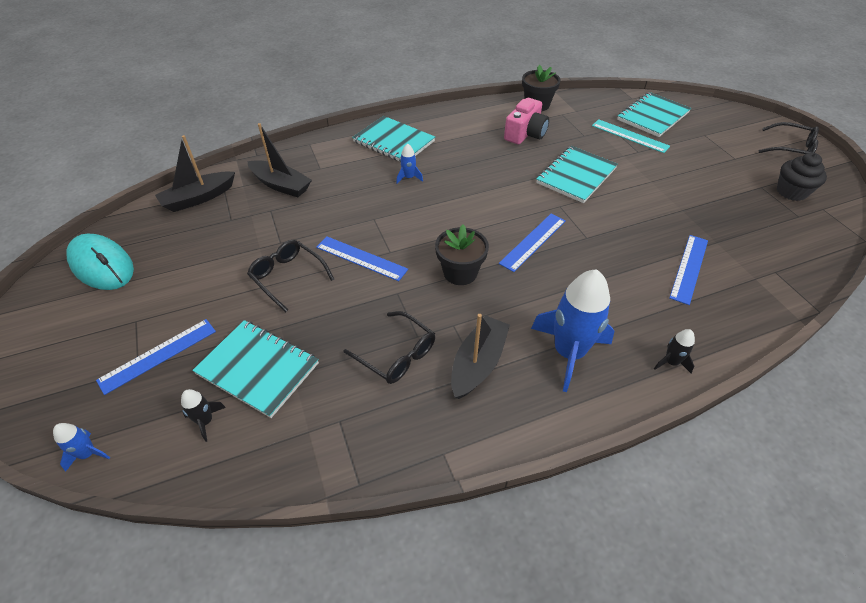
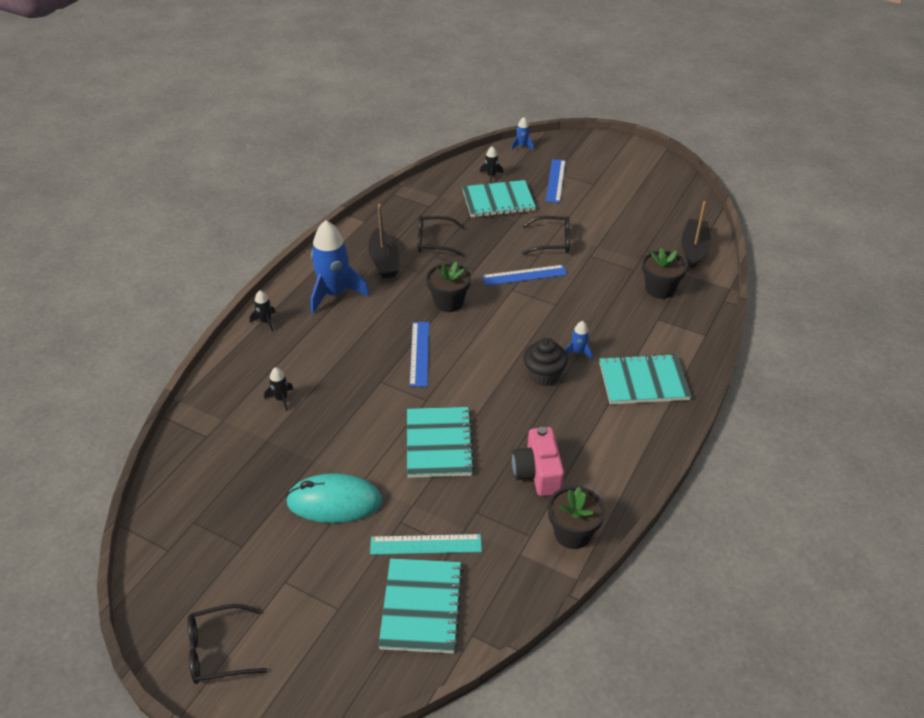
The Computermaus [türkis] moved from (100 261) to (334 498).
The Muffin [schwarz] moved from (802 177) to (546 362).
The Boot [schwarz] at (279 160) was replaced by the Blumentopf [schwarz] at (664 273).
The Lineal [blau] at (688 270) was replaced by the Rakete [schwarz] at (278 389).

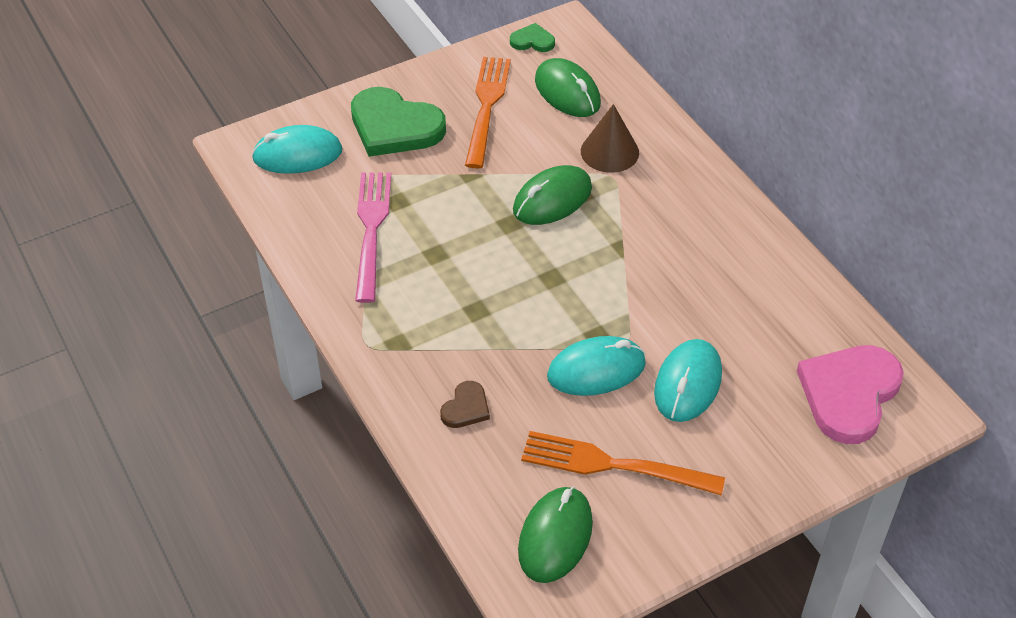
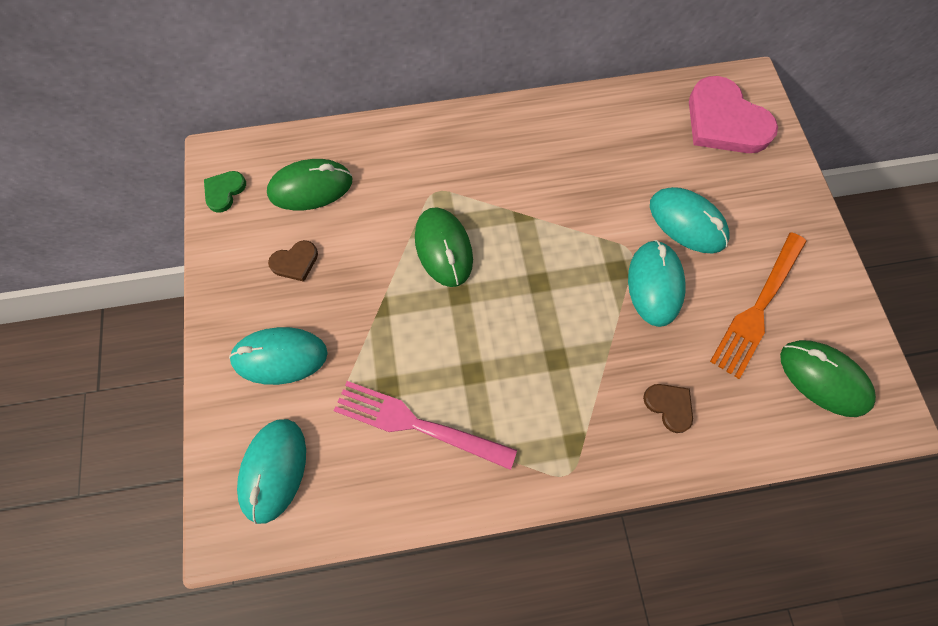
The Kegel [braun] at (610 138) disappeared.
The Herz [grün] at (398 122) was replaced by the Computermaus [türkis] at (278 356).
The Gabel [orange] at (488 113) was replaced by the Herz [braun] at (293 261).

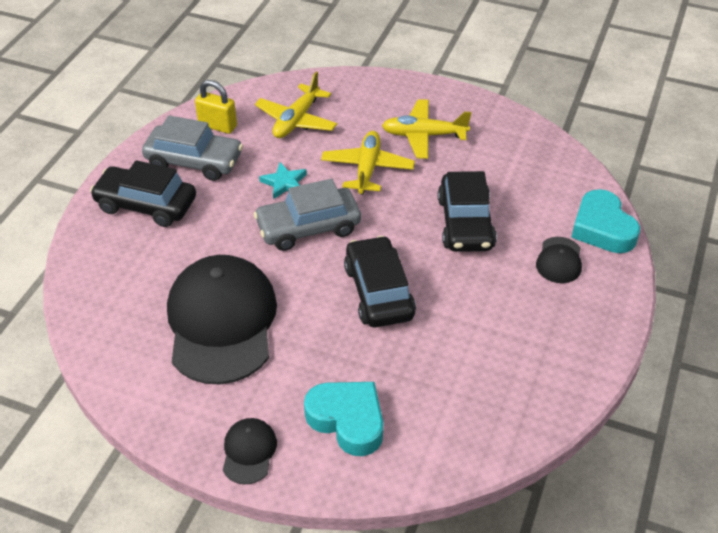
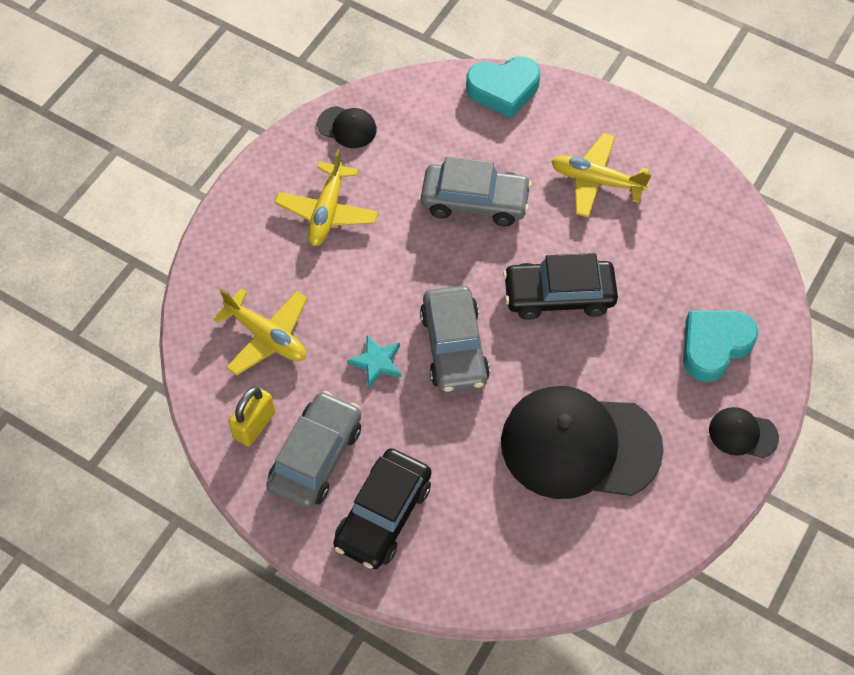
The Flugzeug [gelb] moved from (368 163) to (601 175).
The Kappe [schwarz] moved from (559 260) to (347 127).
The Auto [schwarz] at (467 211) became the Auto [grau] at (476 191).

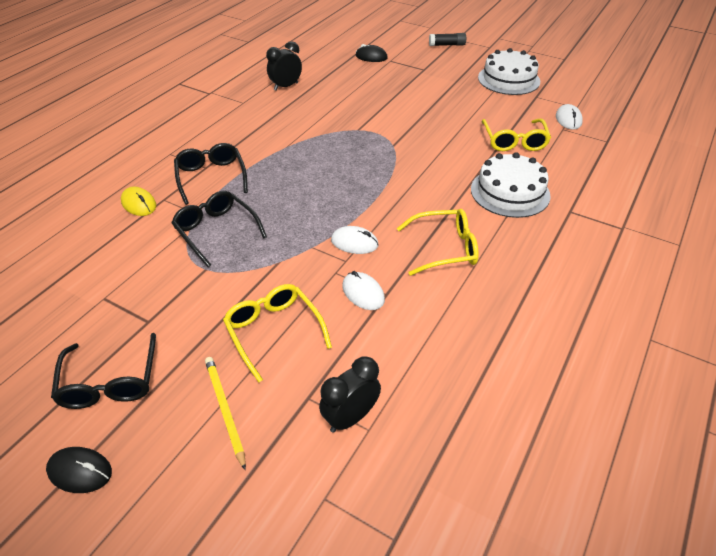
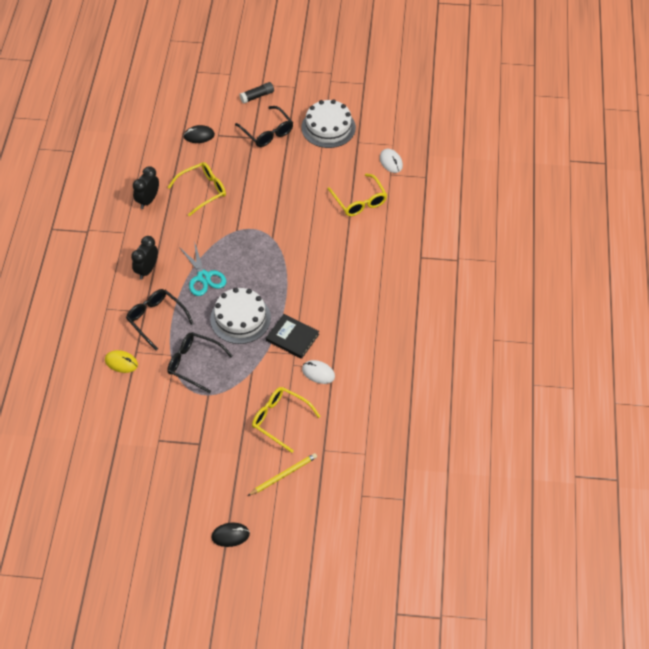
The Schere [türkis] at (202 268) appeared.
The Brille [schwarz] moved from (103 371) to (264 126).
The Wecker [schwarz] moved from (350 394) to (144 258).
The Brille [gelb] moved from (438 242) to (197 189).
The Kuchen [weiß] moved from (511 185) to (240 316).
The Computermaus [weiß] at (354 240) was replaced by the Buch [schwarz] at (292 336).
The Bleistift [gelb] at (225 413) turned 105 degrees clockwise.

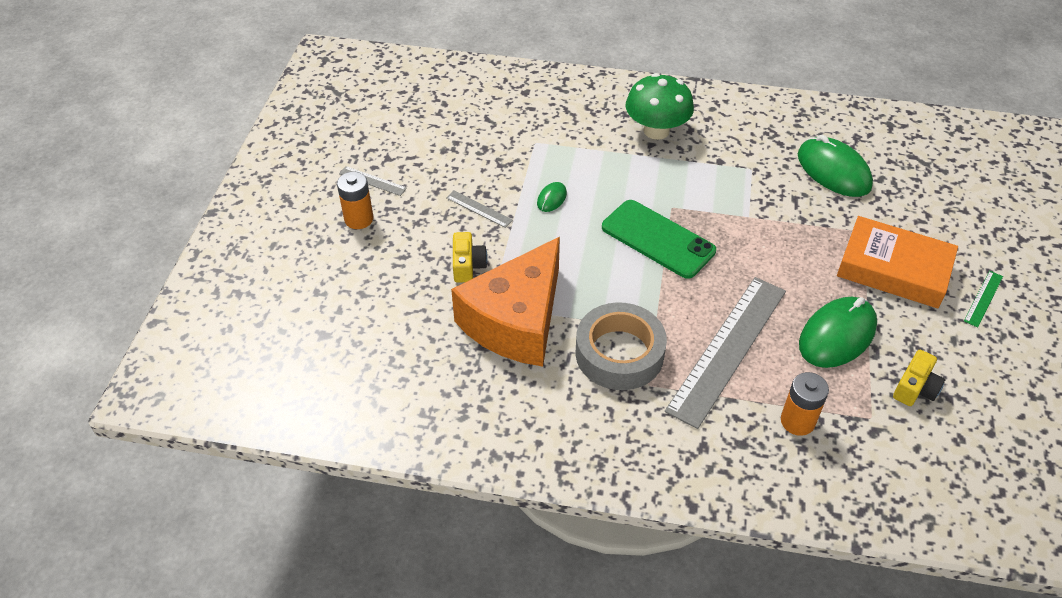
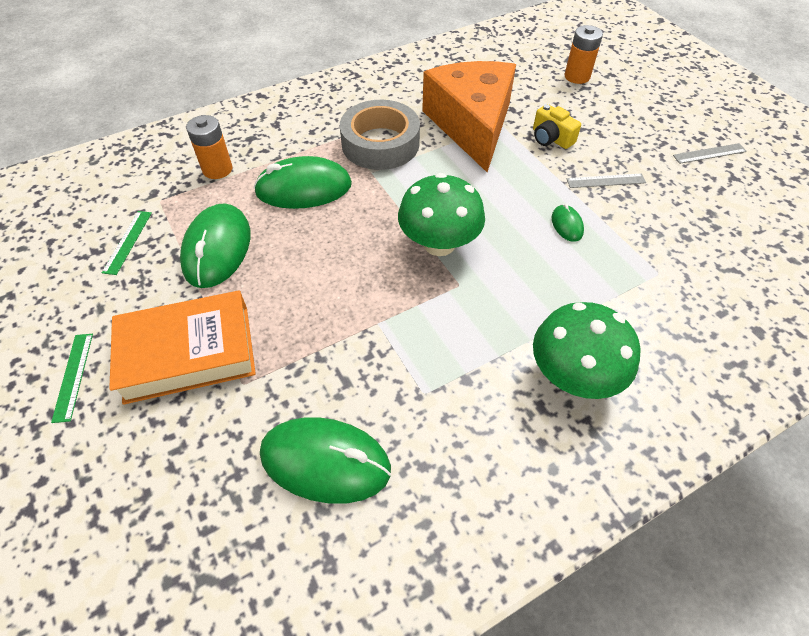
The Batterie [orange] moved from (355 200) to (583 54).
The Handy [grün] at (659 239) was replaced by the Pilz [grün] at (441 214).
The Lineal [grau] at (725 353) was replaced by the Computermaus [grün] at (303 182).
The Kamera [gelb] at (919 378) was replaced by the Lineal [grün] at (127 243).

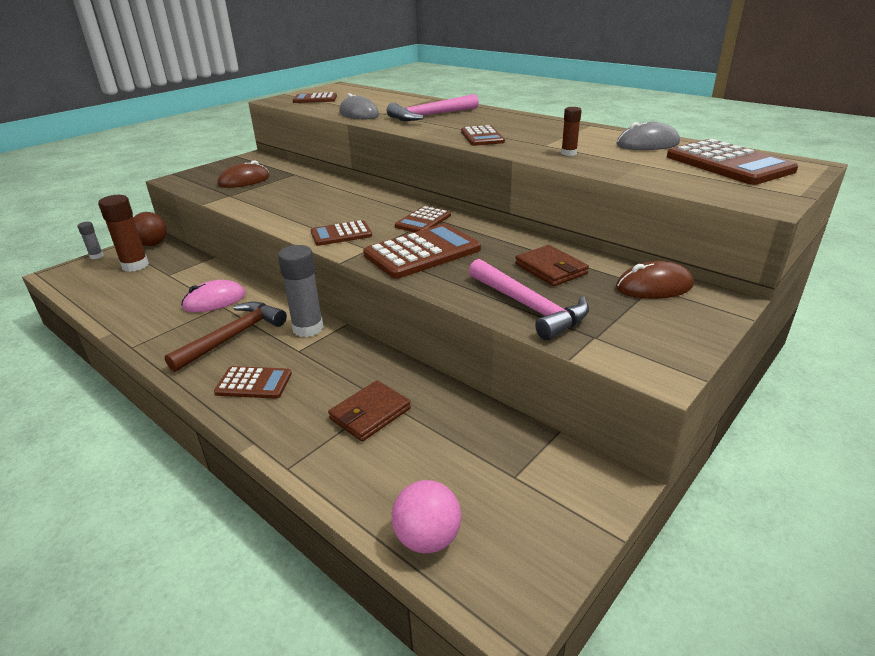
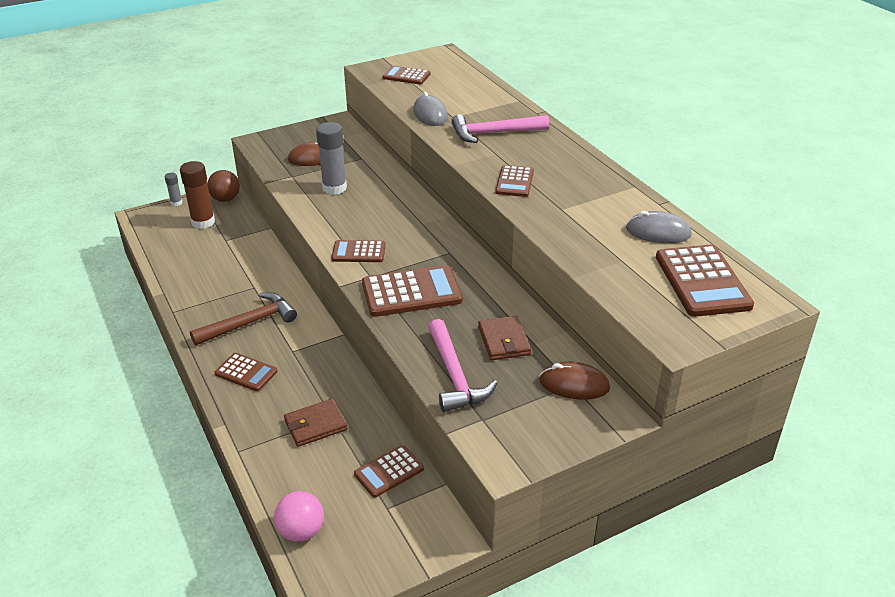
The Computermaus [rosa] at (213 296) disappeared.
The Klebestift [braun] at (571 131) disappeared.
The Klebestift [grau] moved from (301 291) to (331 158).
The Taschenrechner [braun] moved from (423 219) to (389 471).

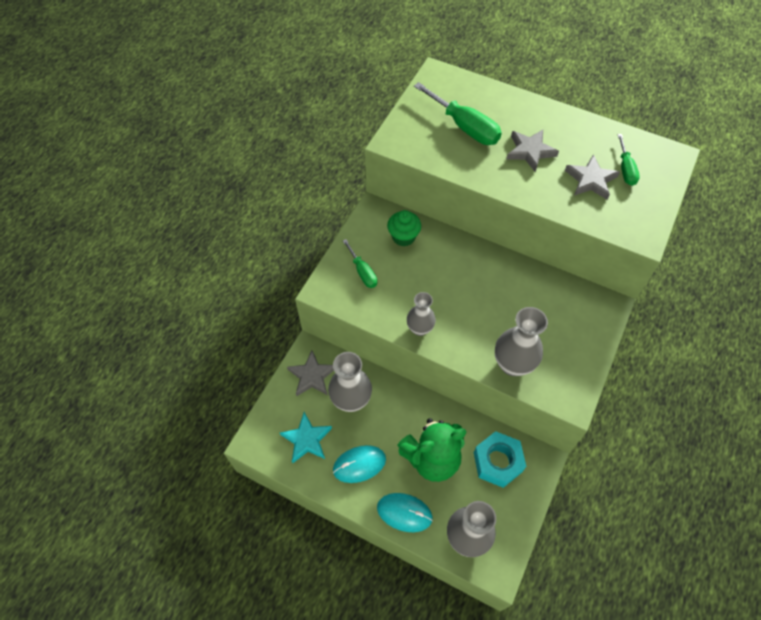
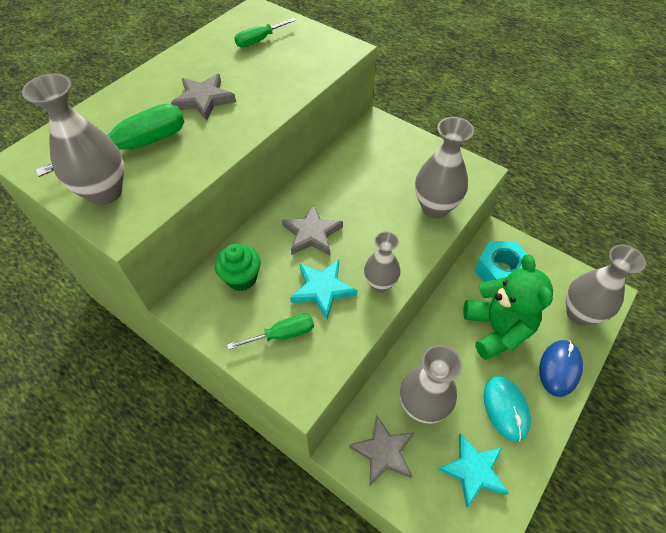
The Vase [grau] at (73 139) appeared.
The Stern [türkis] at (323 290) appeared.
The Stern [grau] moved from (592 177) to (312 229).
The Computermaus [türkis] at (405 512) became the Computermaus [blau] at (561 368).
The Schraubenzieher [grün] at (628 160) turned 135 degrees clockwise.

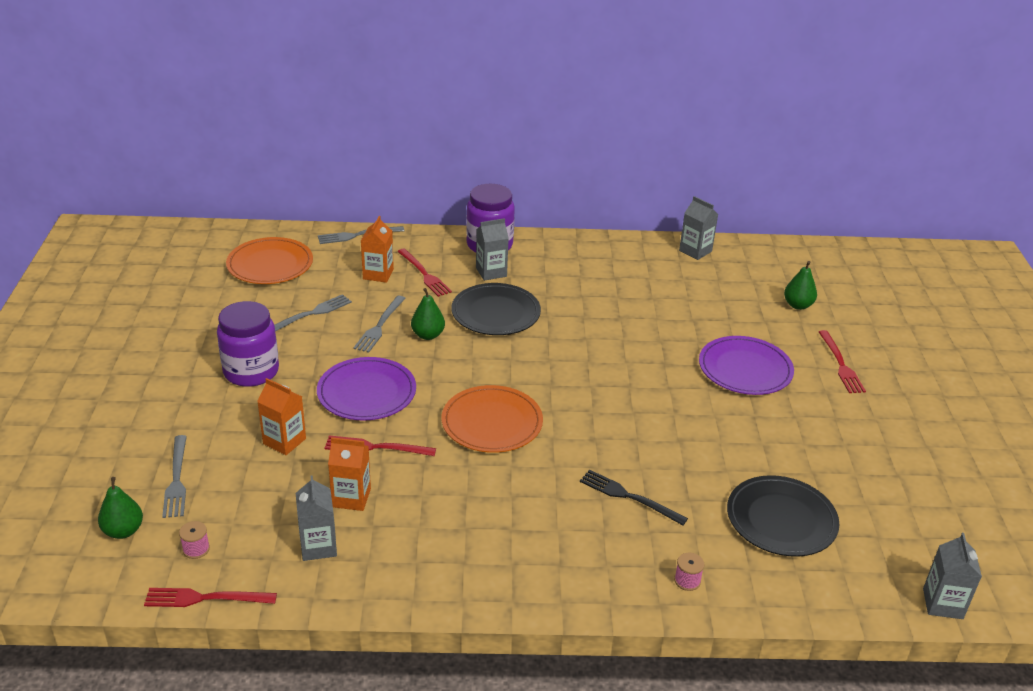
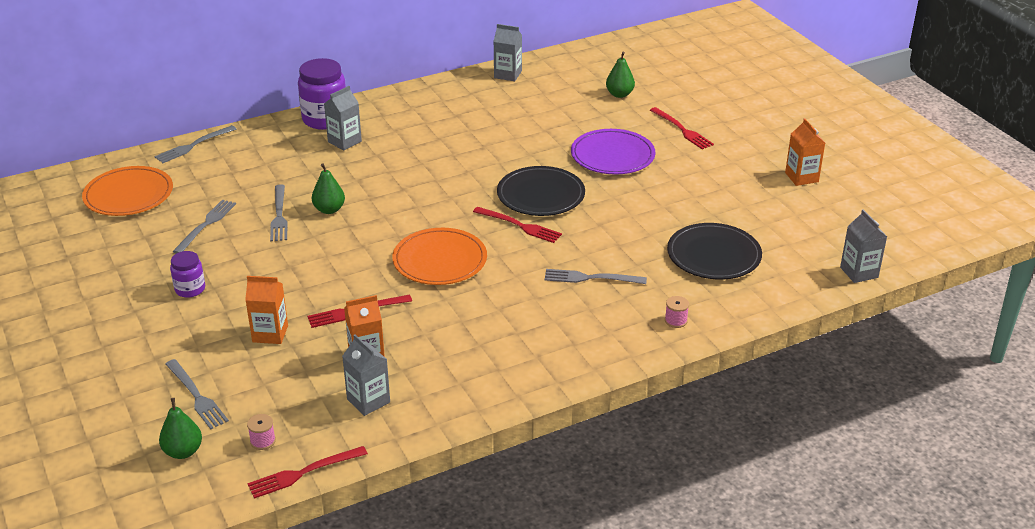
The Teller [lila] at (366 389) disappeared.
The Getränkekarton [orange] moved from (377 249) to (805 152).
The Gabel [rot] moved from (424 272) to (517 225).
The Teller [schwarz] moved from (496 309) to (541 191).
The Gabel [schwarz] at (634 497) became the Gabel [grau] at (595 276).
The Einmachglas [lila] at (248 344) changed to 0.55 times the size.

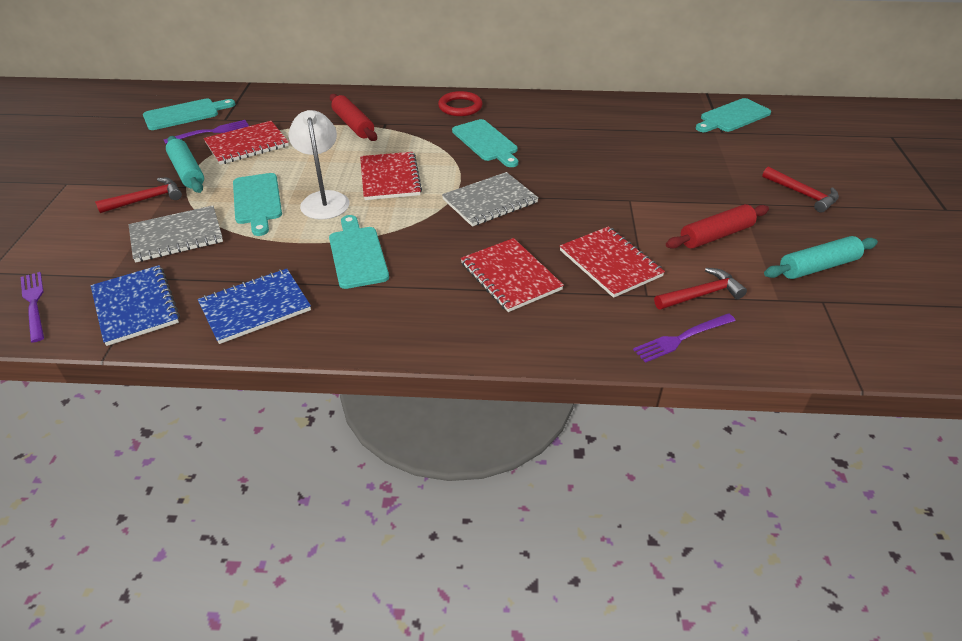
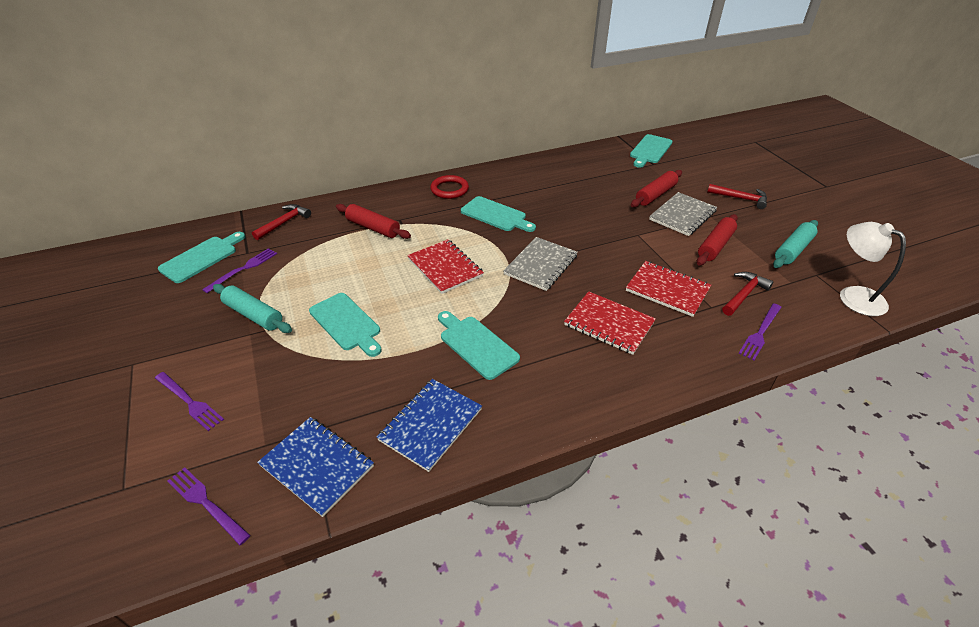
The Notizbuch [rot] at (246 143) disappeared.
The Gabel [lila] at (189 401) appeared.
The Nudelholz [rot] at (656 188) appeared.
The Hammer [rot] moved from (138 195) to (281 222).
The Notizbuch [grau] moved from (175 233) to (683 214).
The Lampe [weiß] moved from (319 165) to (873 269).

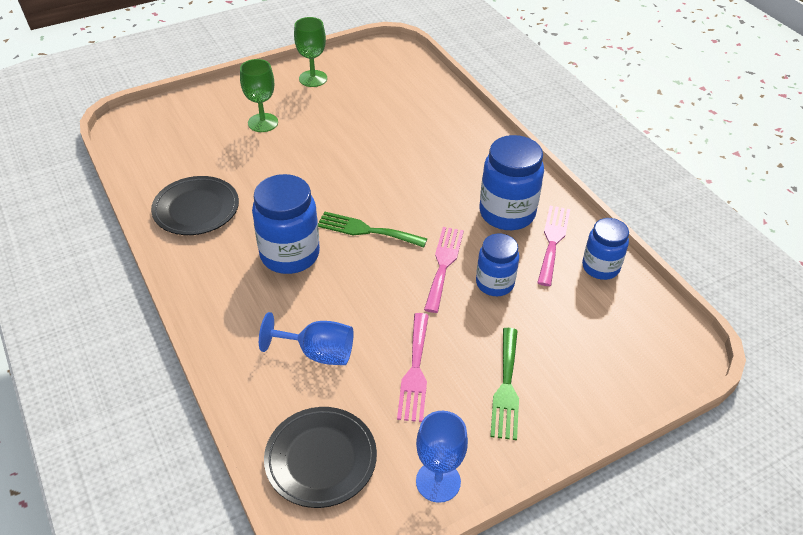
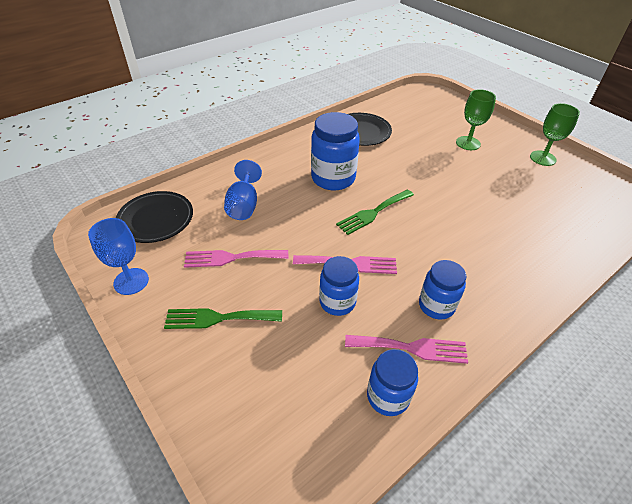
The Gabel [grün] at (372 230) turned 135 degrees counterclockwise.
The Einmachglas [blau] at (512 182) changed to 0.63 times the size.

